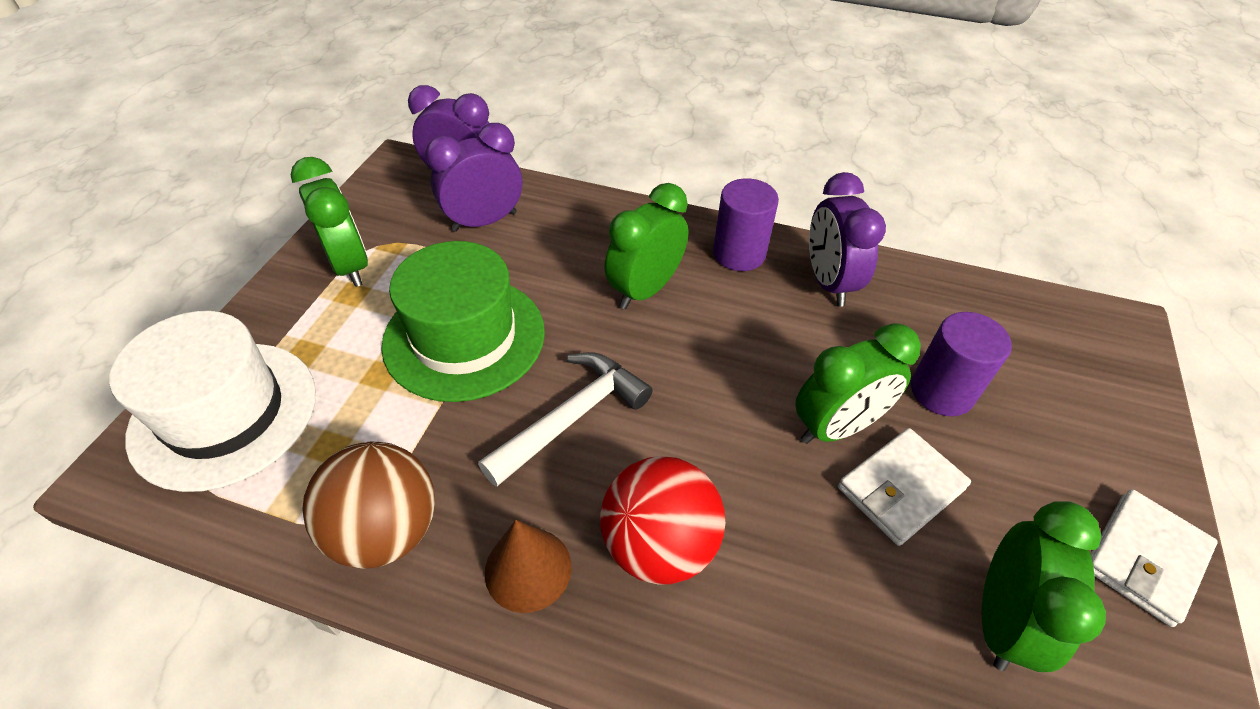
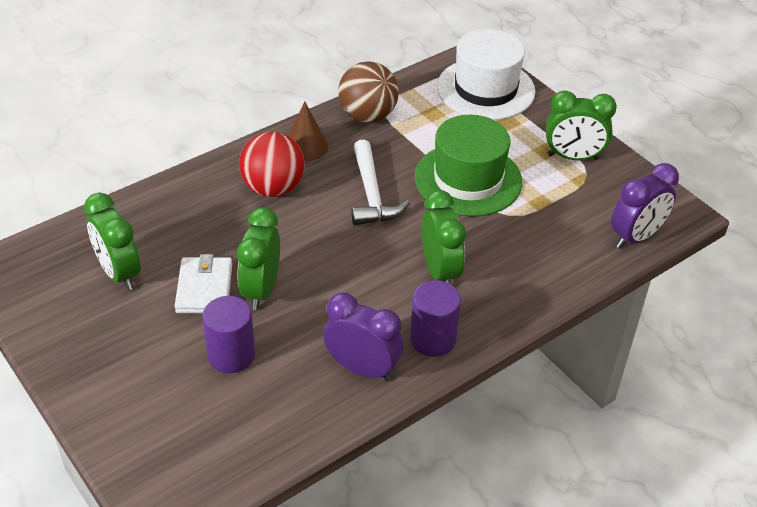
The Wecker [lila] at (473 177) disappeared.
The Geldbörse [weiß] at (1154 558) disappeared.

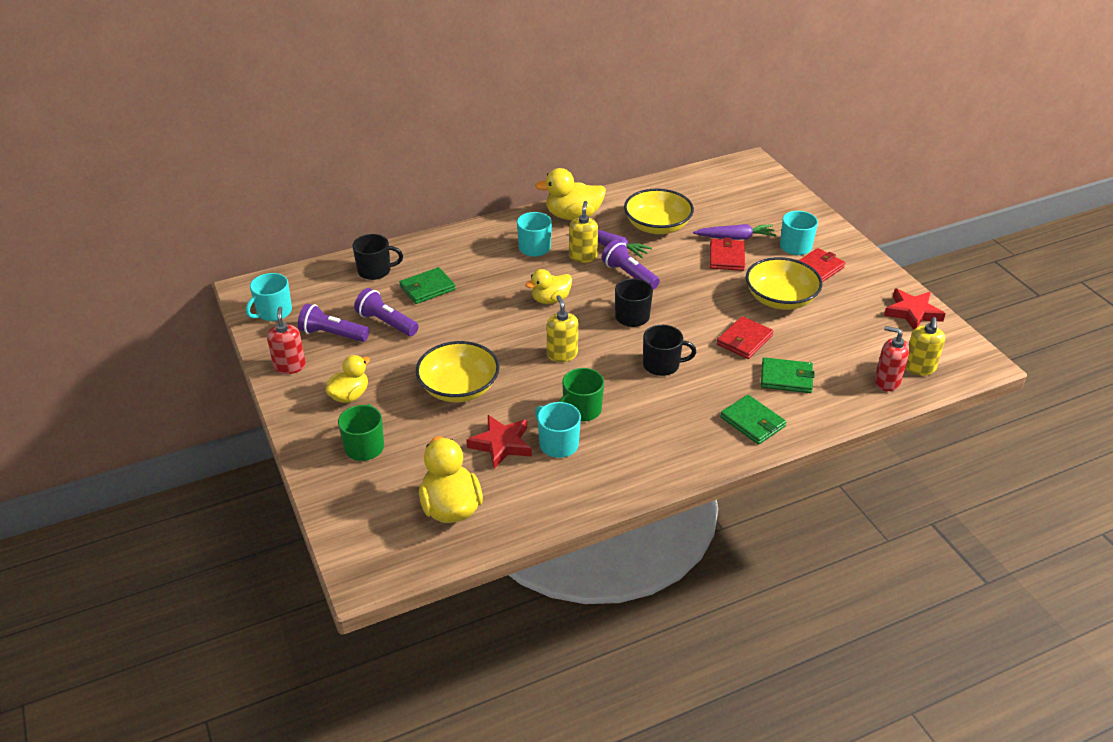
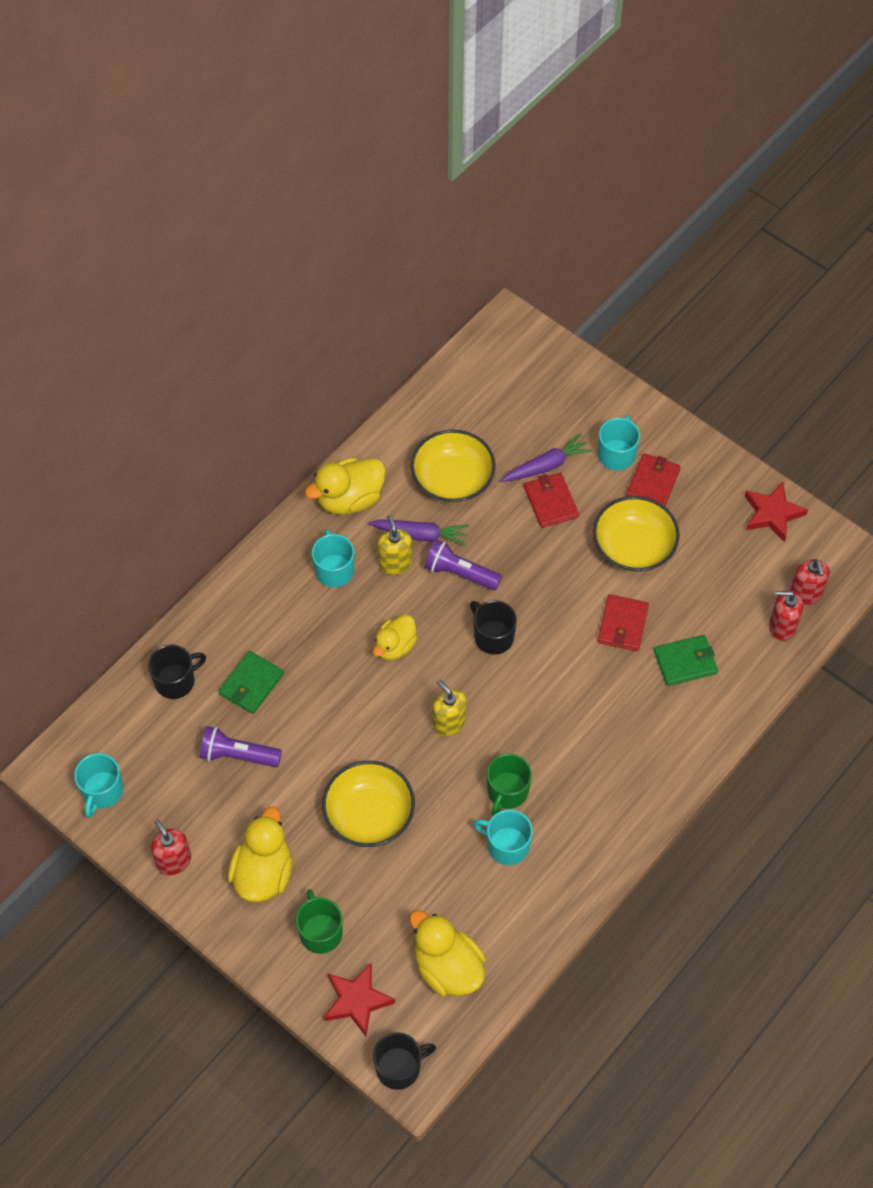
The Taschenlampe [lila] at (333 322) disappeared.
The Geldbörse [grün] at (753 420) disappeared.
The Stern [rot] moved from (499 442) to (359 1000).
The Tasse [schwarz] moved from (669 350) to (404 1061).
The Seifenspender [gelb] at (925 346) became the Seifenspender [rot] at (810 582).
The Ente [gelb] at (347 379) changed to 1.52 times the size.

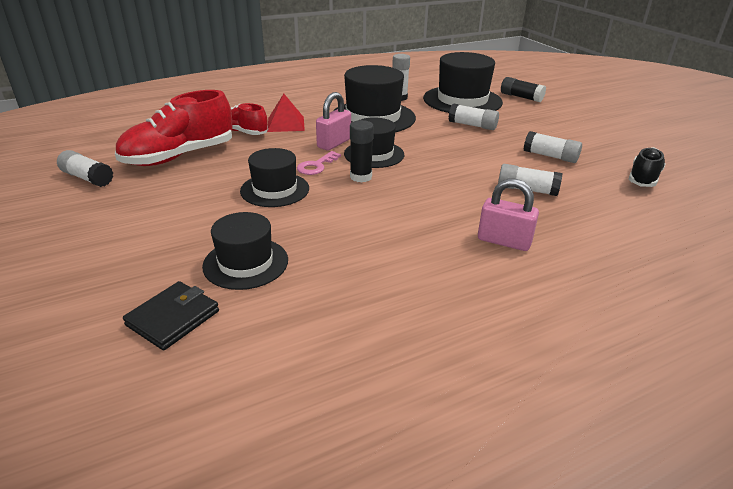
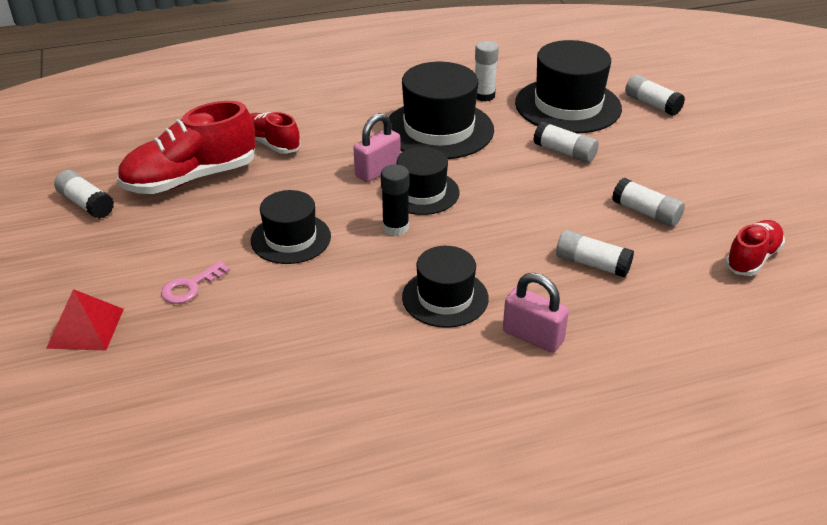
The Geldbörse [schwarz] at (171 315) disappeared.
The Hut [schwarz] moved from (245 251) to (445 287).
The Pyramide [rot] moved from (286 113) to (85 320).
The Schlüssel [rosa] moved from (319 163) to (195 282).
The Klebestift [schwarz] at (523 89) became the Klebestift [weiß] at (655 95).
The Schuh [schwarz] at (647 167) became the Schuh [rot] at (755 248).

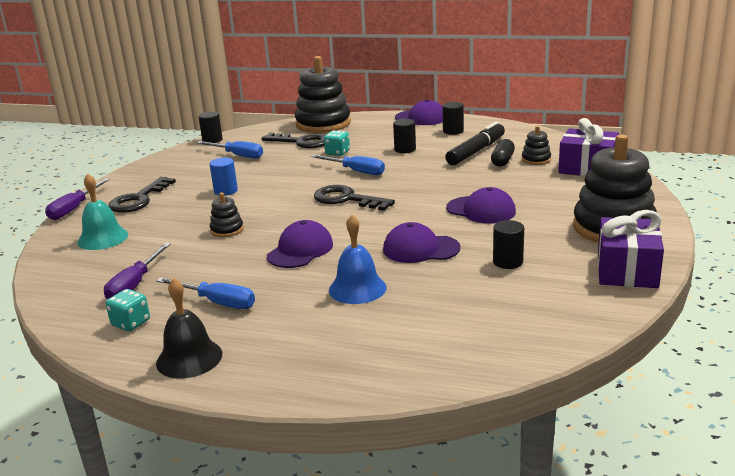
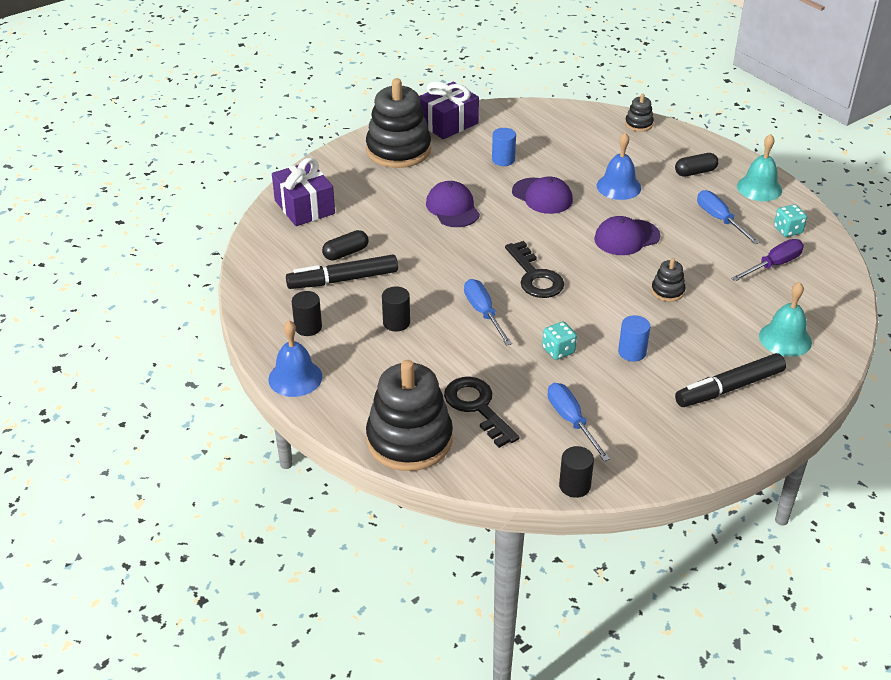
The Schraubenzieher [lila] at (77 199) disappeared.
The Kapsel [schwarz] at (696 165) appeared.
The Spielwürfel [türkis] moved from (337 143) to (559 341).
The Stapelspielzeug [schwarz] moved from (536 145) to (639 113).
The Schlüssel [schwarz] at (142 195) was replaced by the Filzstift [schwarz] at (730 380).
The Kappe [lila] at (419 112) was replaced by the Glocke [blau] at (295 359).
The Glocke [schwarz] at (189 328) became the Glocke [türkis] at (759 167).
The Vollzylinder [schwarz] at (508 244) became the Vollzylinder [blau] at (504 147).

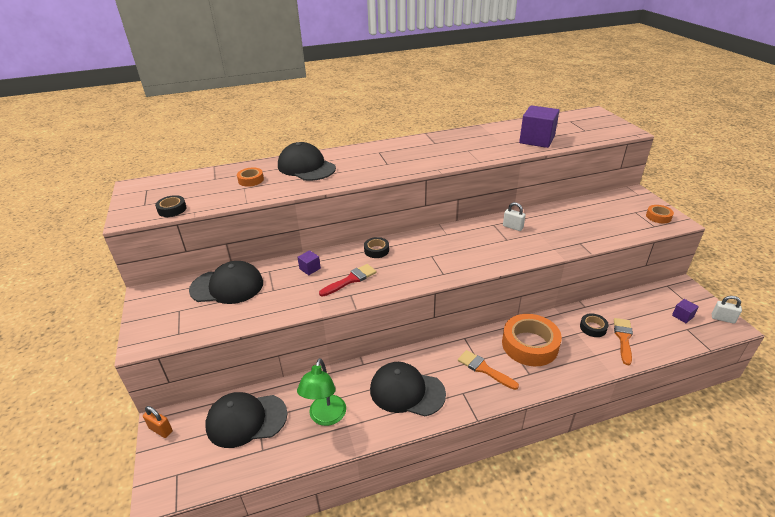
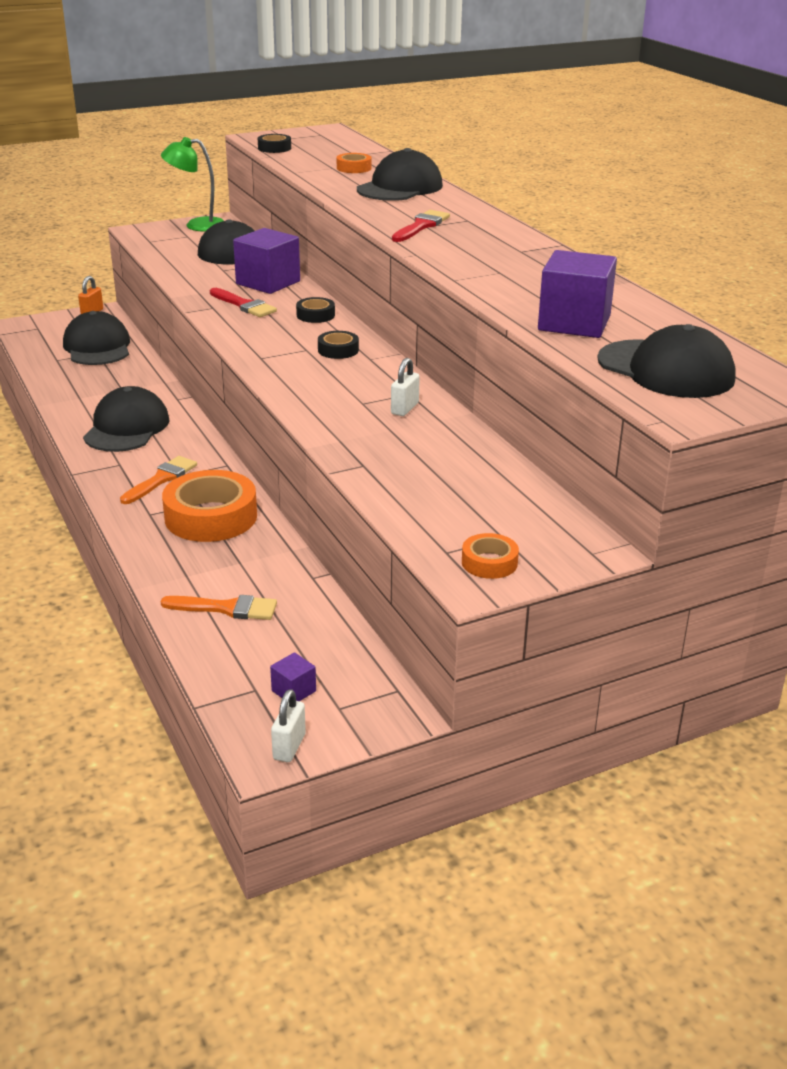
The Pinsel [rot] at (421 226) appeared.
The Kappe [schwarz] at (666 361) appeared.
The Lampe [grün] moved from (321 392) to (192 184).
The Klebeband [schwarz] moved from (594 325) to (338 345).
The Kubus [lila] at (309 262) changed to 2.17 times the size.

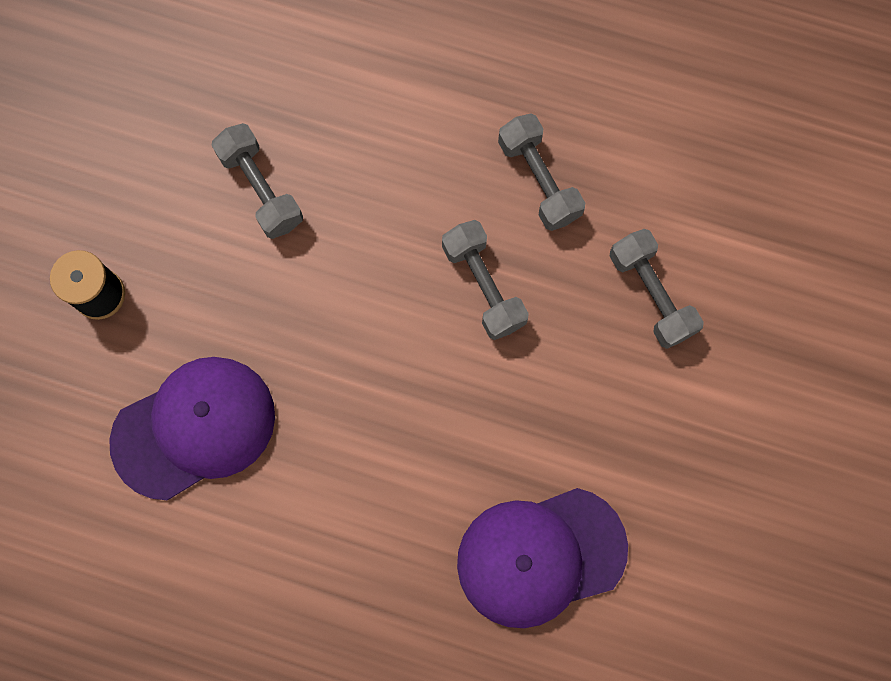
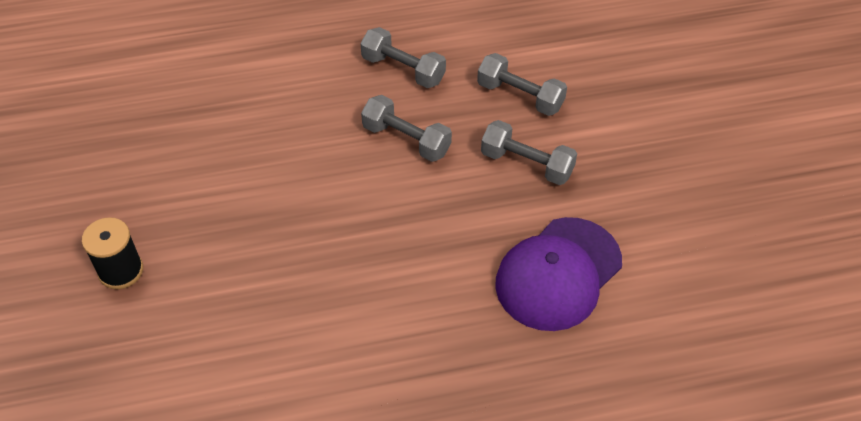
The Kappe [lila] at (192 429) disappeared.
The Hantel [grau] moved from (257 181) to (529 152).

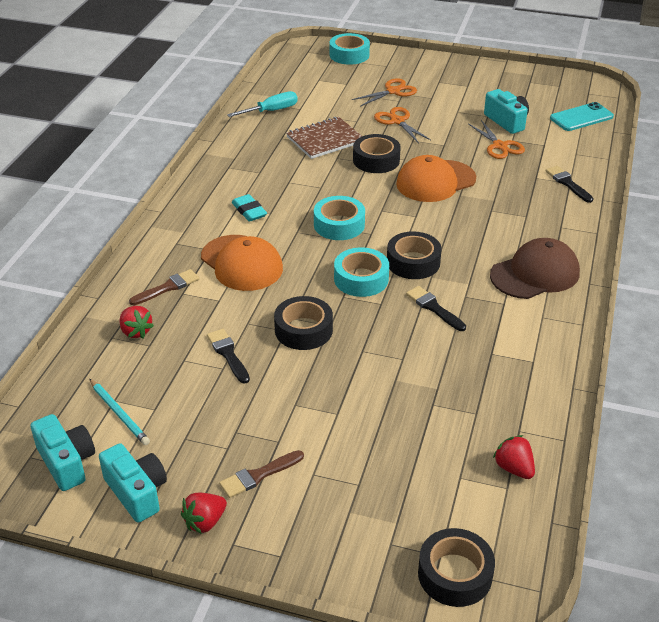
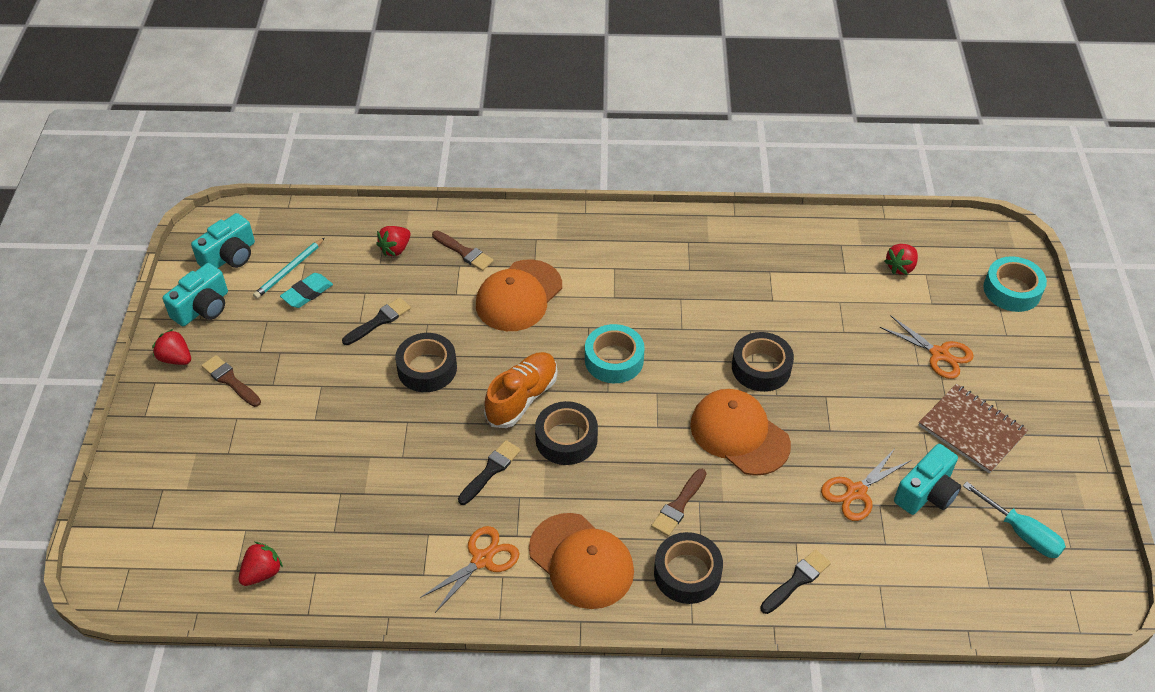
The Handy [türkis] at (582 116) disappeared.
The Pinsel [braun] at (679 502) appeared.
The Erdbeere [rot] at (901 259) appeared.
The Schraubenzieher [türkis] moved from (262 104) to (1014 520).
The Radiergummi [türkis] moved from (249 208) to (306 290).
The Notizbuch [braun] moved from (324 138) to (973 429).
The Schere [orange] moved from (402 125) to (469 569).
The Klebeband [schwarz] moved from (456 567) to (688 568).
The Klebeband [türkis] at (361 272) was replaced by the Schuh [orange] at (521 390).
The Kappe [braun] at (535 268) became the Kappe [orange] at (581 561).

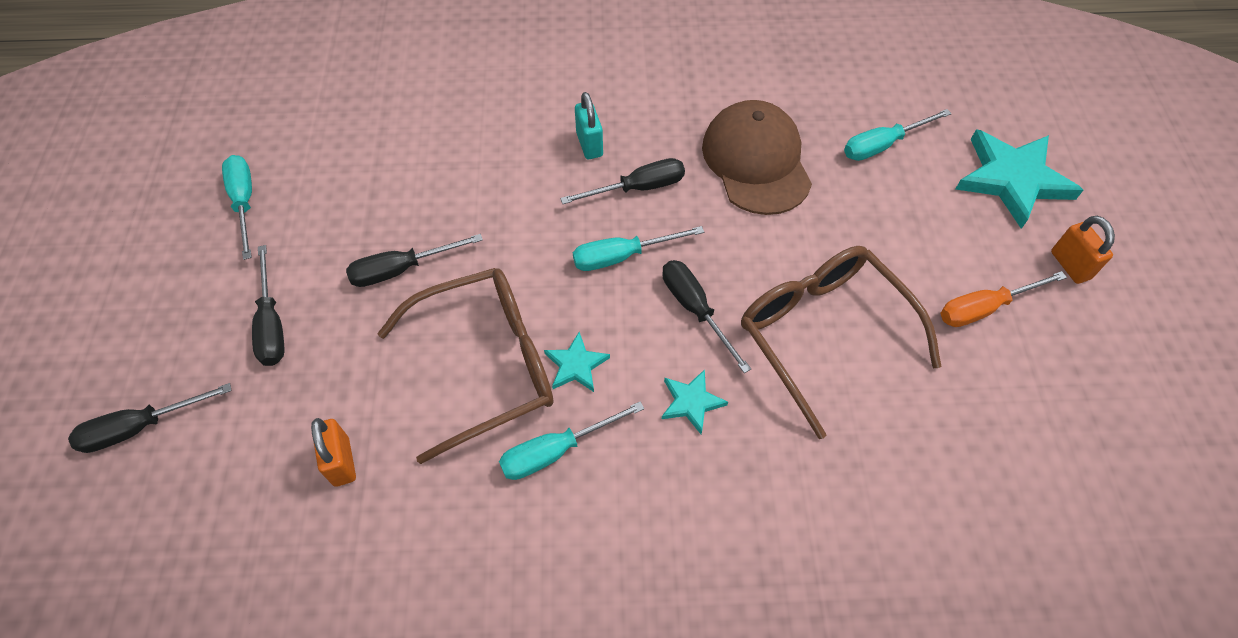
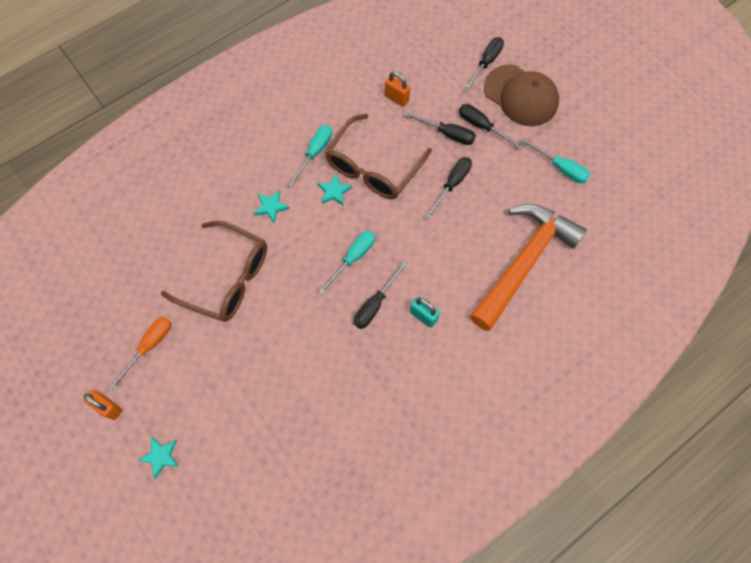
The Schraubenzieher [türkis] at (898 135) disappeared.
The Hammer [orange] at (528 267) appeared.
The Schraubenzieher [schwarz] moved from (706 316) to (440 128).
The Kappe [braun] moved from (757 157) to (521 95).
The Stern [türkis] at (1019 179) changed to 0.49 times the size.

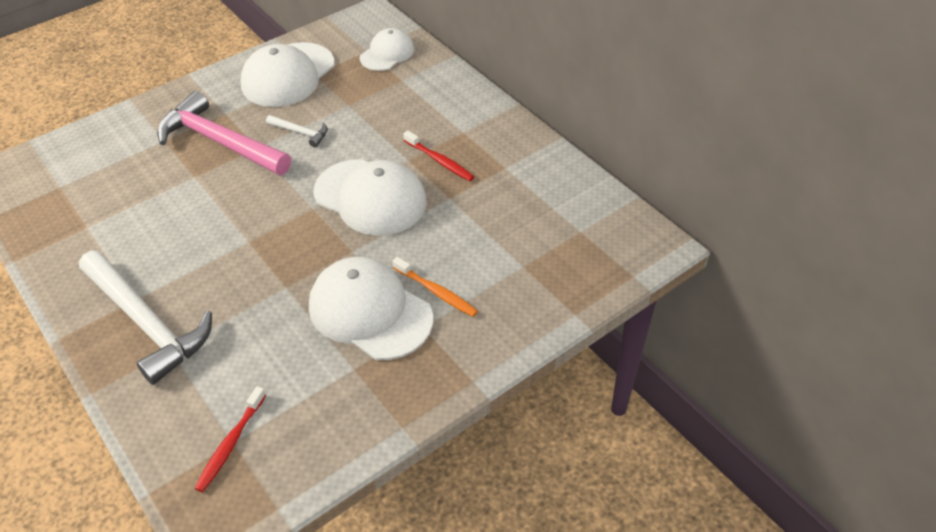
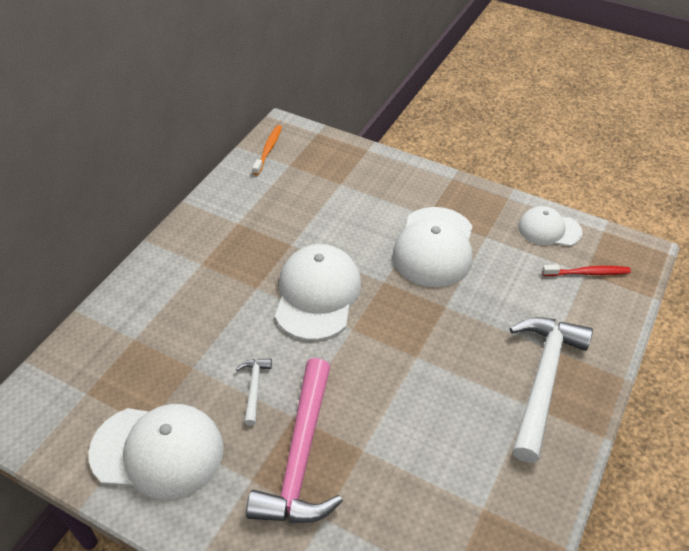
The Zahnbürste [rot] at (438 156) disappeared.
The Kappe [weiß] moved from (387 49) to (550 226).
The Zahnbürste [orange] moved from (435 287) to (267 150).

